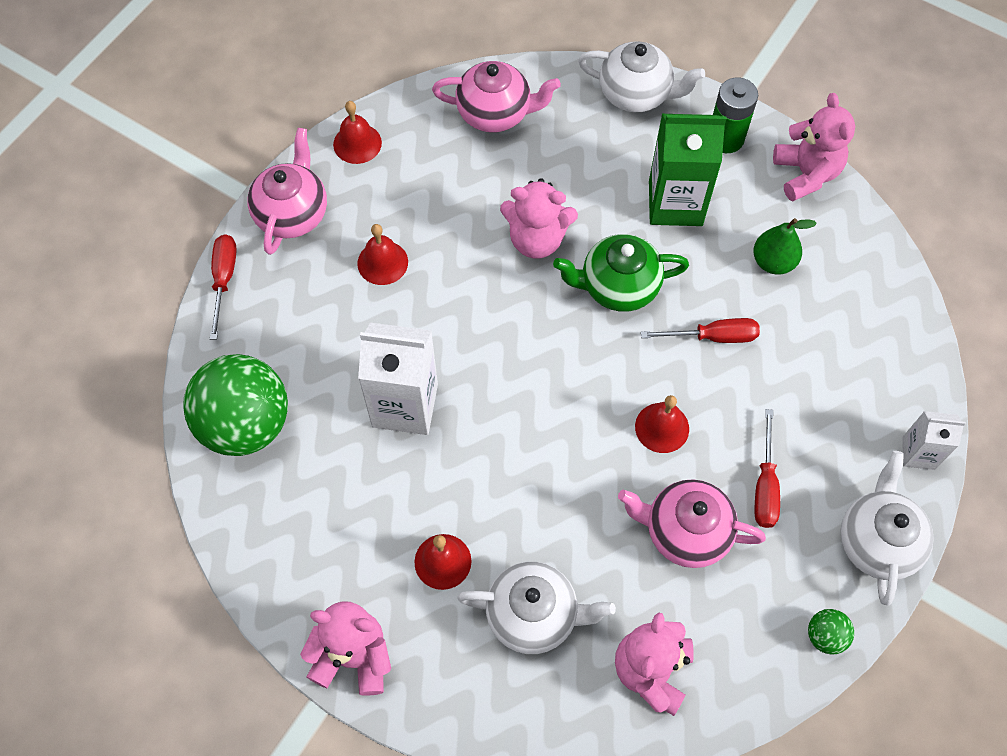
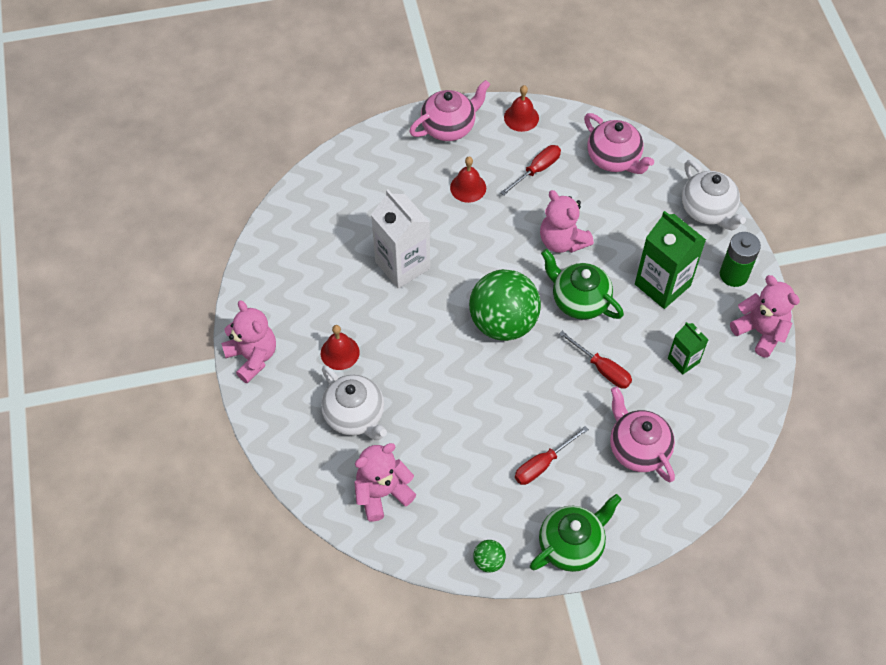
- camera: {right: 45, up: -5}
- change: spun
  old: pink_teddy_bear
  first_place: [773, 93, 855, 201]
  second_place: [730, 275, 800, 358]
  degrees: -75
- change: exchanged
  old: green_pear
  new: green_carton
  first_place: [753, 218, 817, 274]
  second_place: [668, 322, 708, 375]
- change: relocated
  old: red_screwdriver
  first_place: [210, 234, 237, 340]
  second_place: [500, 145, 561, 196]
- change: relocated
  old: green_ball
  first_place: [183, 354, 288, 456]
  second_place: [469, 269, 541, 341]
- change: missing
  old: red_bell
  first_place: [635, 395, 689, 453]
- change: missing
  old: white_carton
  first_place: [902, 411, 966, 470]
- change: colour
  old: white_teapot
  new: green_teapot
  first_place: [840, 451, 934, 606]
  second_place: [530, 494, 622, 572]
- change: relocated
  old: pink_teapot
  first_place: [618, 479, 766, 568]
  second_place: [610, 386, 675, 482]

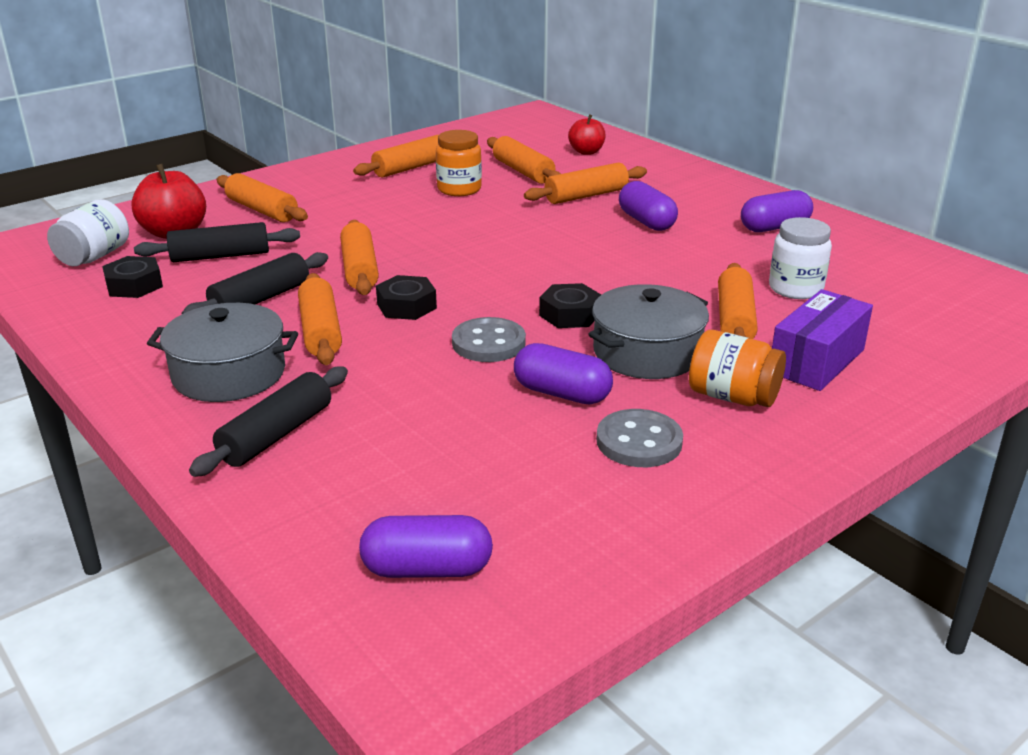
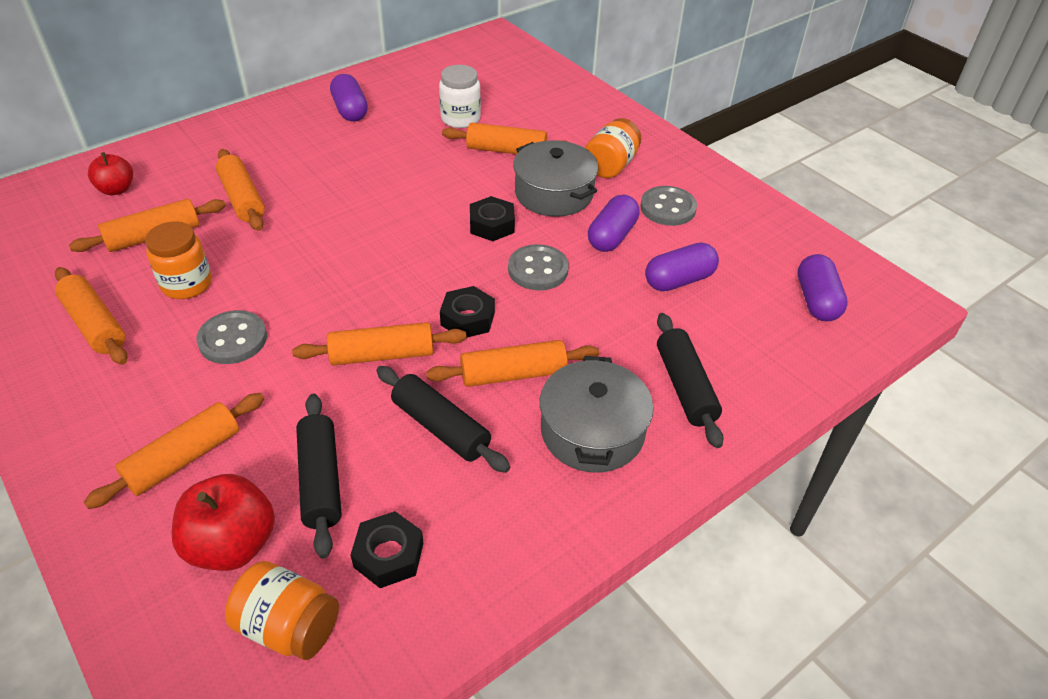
- camera: {right: -90, up: 15}
- change: relocated
  old: purple_capsule
  first_place: [619, 181, 678, 231]
  second_place: [645, 242, 719, 291]
- change: colour
  old: white_jar
  new: orange_jar
  first_place: [47, 199, 129, 266]
  second_place: [225, 561, 339, 660]
- change: missing
  old: purple_box
  first_place: [772, 289, 873, 391]
- change: spun
  old: black_rolling_pin
  first_place: [189, 367, 348, 477]
  second_place: [657, 313, 724, 448]
  degrees: 45
- change: appeared
  new: grey_button
  second_place: [197, 310, 267, 364]

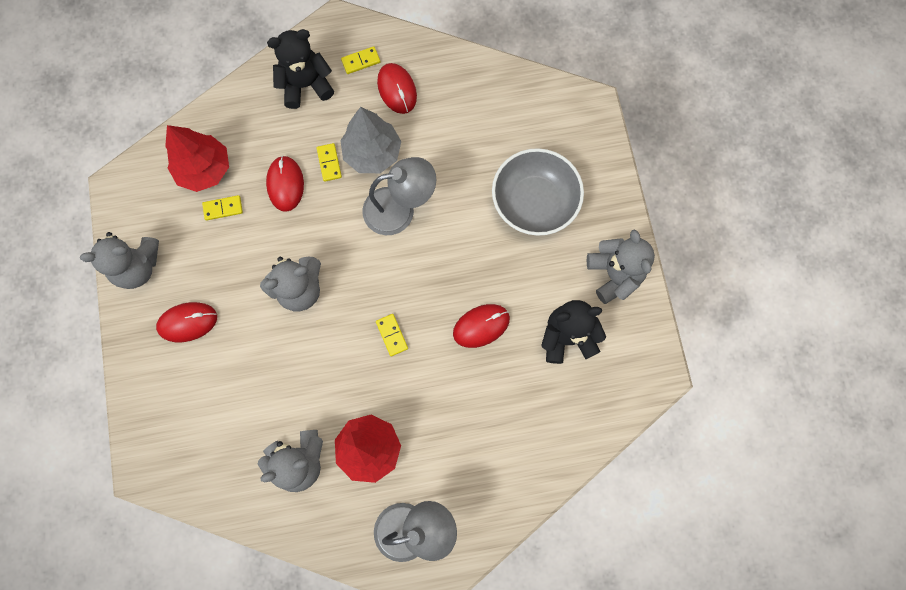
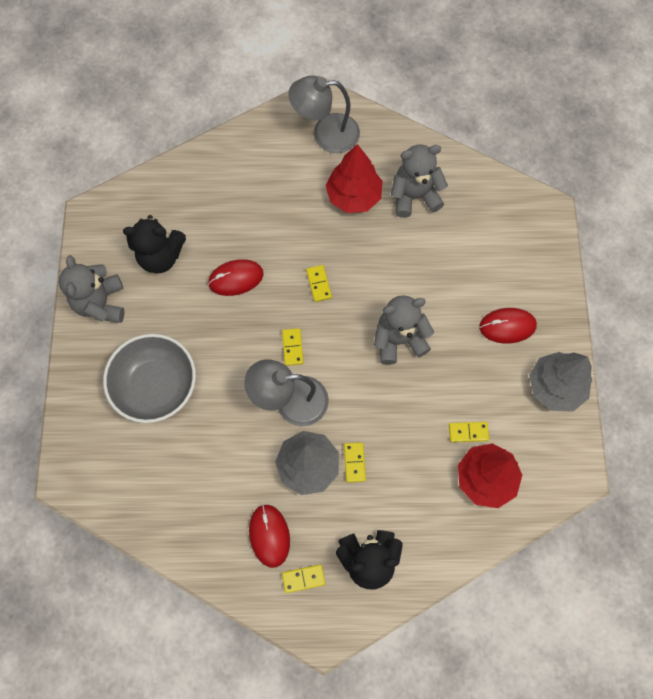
- camera: {right: -170, up: -5}
- change: missing
  old: red_mouse
  first_place: [266, 156, 304, 212]
- change: exchanged
  old: grey_teddy_bear
  new: grey_tree
  first_place: [80, 232, 159, 289]
  second_place: [529, 352, 592, 412]
- change: appeared
  new: yellow_domino
  second_place: [282, 328, 303, 366]

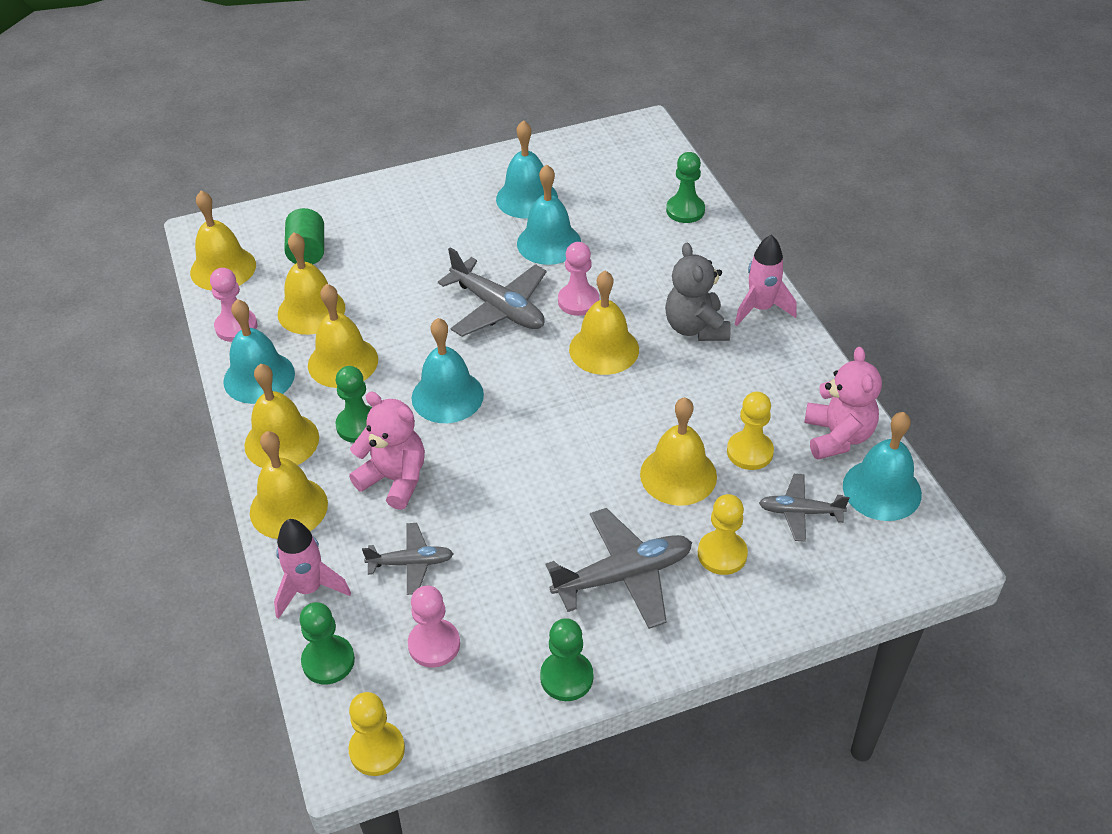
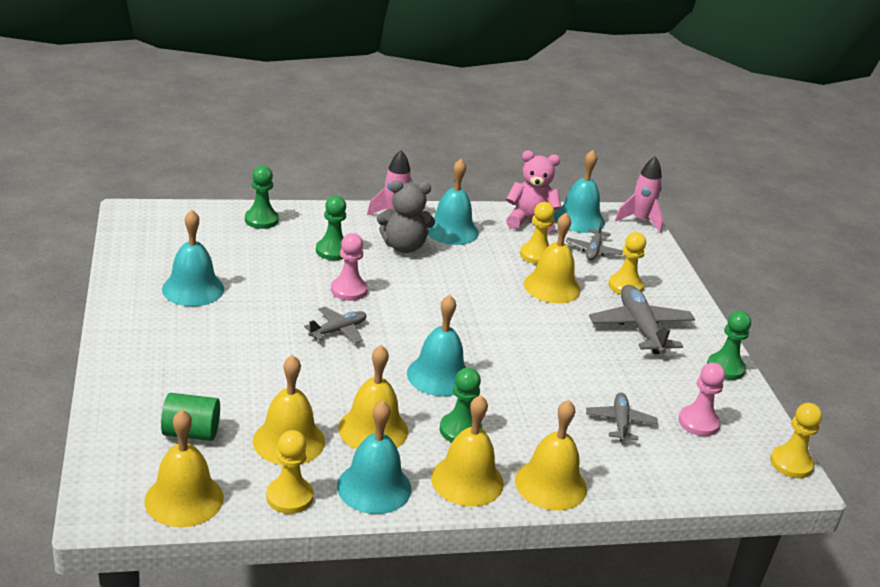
- camera: {right: -85, up: -15}
- change: relocated
  old: turquoise_bell
  first_place: [517, 164, 581, 265]
  second_place: [428, 159, 479, 245]
- change: size
  old: grey_plane
  first_place: [438, 247, 547, 337]
  second_place: [304, 307, 366, 343]
  factor: 0.59
- change: colour
  old: pink_pawn
  new: yellow_pawn
  first_place: [210, 268, 257, 342]
  second_place: [266, 430, 314, 514]
- change: missing
  old: yellow_bell
  first_place: [569, 271, 639, 375]
- change: missing
  old: pink_teddy_bear
  first_place: [349, 392, 425, 510]
- change: relocated
  old: pink_rocket
  first_place: [274, 519, 351, 619]
  second_place: [615, 156, 663, 233]
- change: relocated
  old: green_pawn
  first_place: [299, 602, 355, 684]
  second_place: [316, 196, 346, 260]

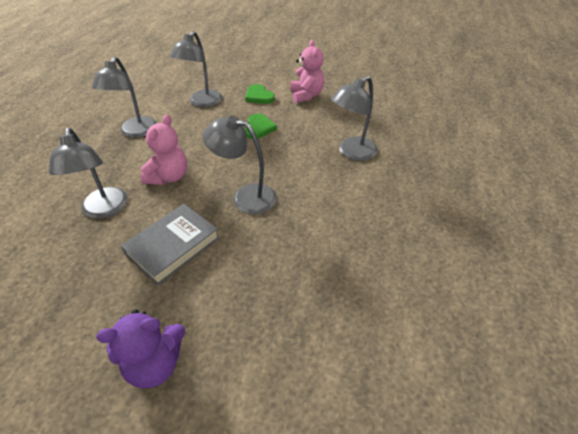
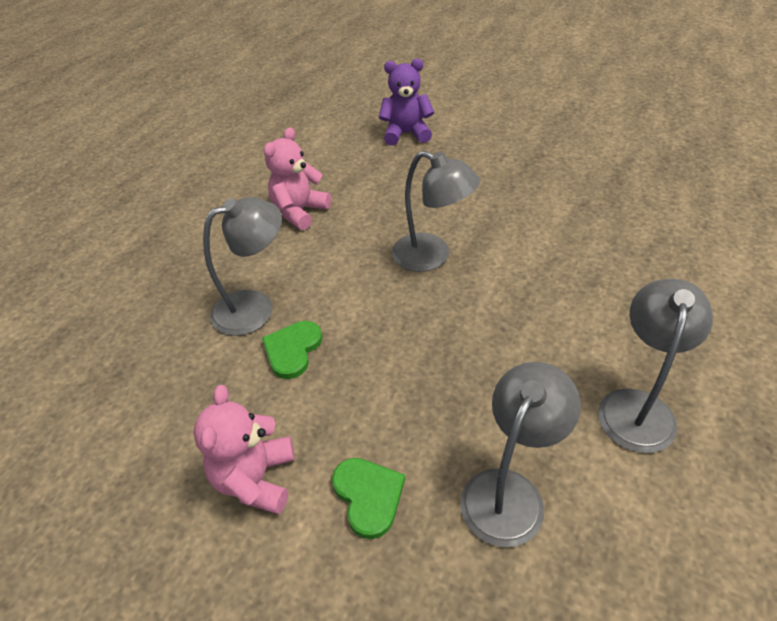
- camera: {right: -165, up: 0}
- change: relocated
  old: green_heart
  first_place: [244, 114, 277, 139]
  second_place: [262, 321, 323, 379]
- change: relocated
  old: pink_teddy_bear
  first_place: [140, 115, 187, 185]
  second_place: [264, 127, 331, 230]
- change: missing
  old: grey_lamp
  first_place: [49, 128, 128, 219]
- change: missing
  old: grey_book
  first_place: [121, 204, 219, 285]
- change: relocated
  old: purple_teddy_bear
  first_place: [96, 309, 185, 389]
  second_place: [379, 59, 434, 146]

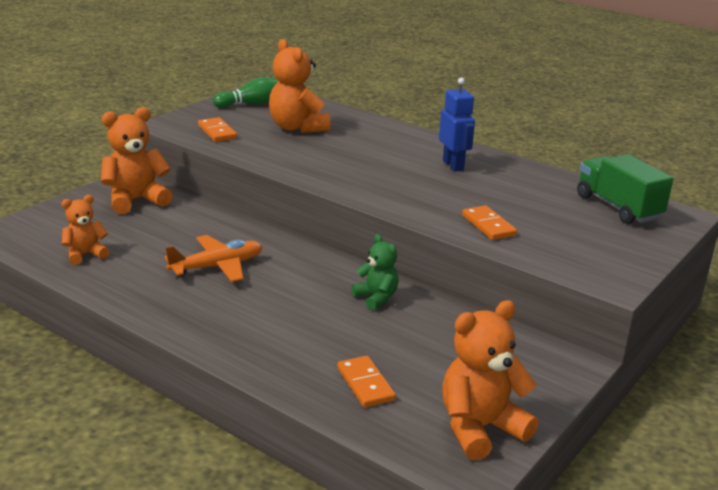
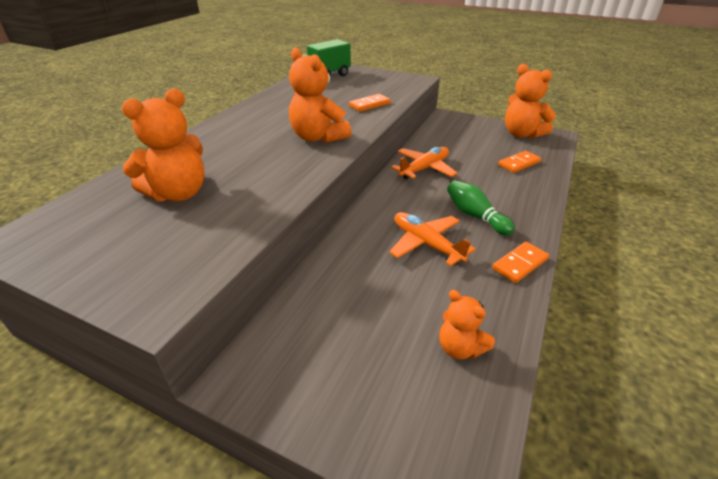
- camera: {right: -100, up: 10}
- change: relocated
  old: green_bowling_pin
  first_place: [213, 77, 278, 108]
  second_place: [447, 180, 515, 236]
- change: missing
  old: blue_robot
  first_place: [439, 78, 475, 172]
- change: relocated
  old: orange_teddy_bear
  first_place: [101, 107, 172, 214]
  second_place: [289, 48, 351, 143]
- change: relocated
  old: orange_domino
  first_place: [198, 117, 237, 142]
  second_place: [492, 242, 549, 283]
- change: exchanged
  old: green_teddy_bear
  new: orange_plane
  first_place: [352, 234, 399, 310]
  second_place: [391, 147, 458, 179]

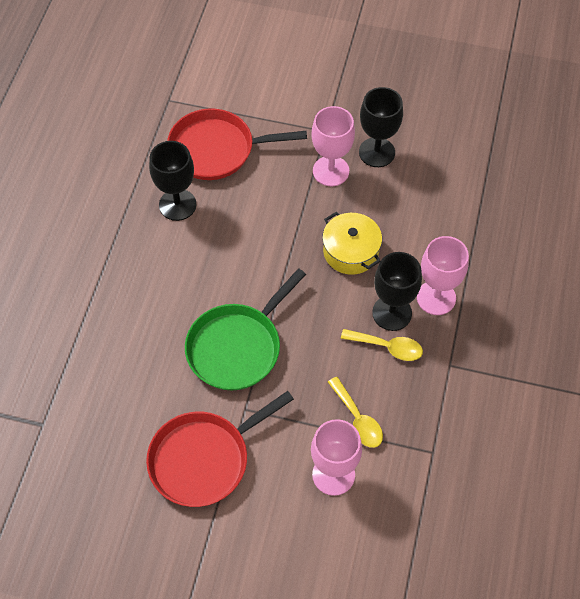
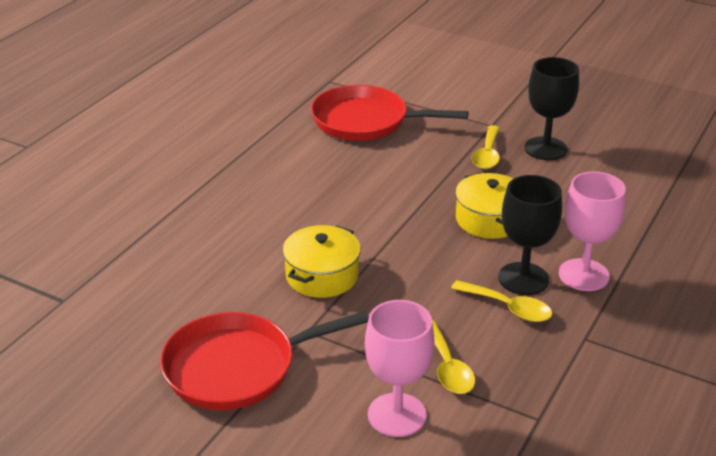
- camera: {right: 15, up: -25}
- change: exchanged
  old: pink_goblet
  new: yellow_spoon
  first_place: [311, 106, 355, 186]
  second_place: [472, 125, 500, 169]
- change: missing
  old: black_goblet
  first_place: [149, 141, 196, 221]
- change: exchanged
  old: green_pan
  new: yellow_pot
  first_place: [185, 269, 306, 390]
  second_place: [283, 225, 361, 298]

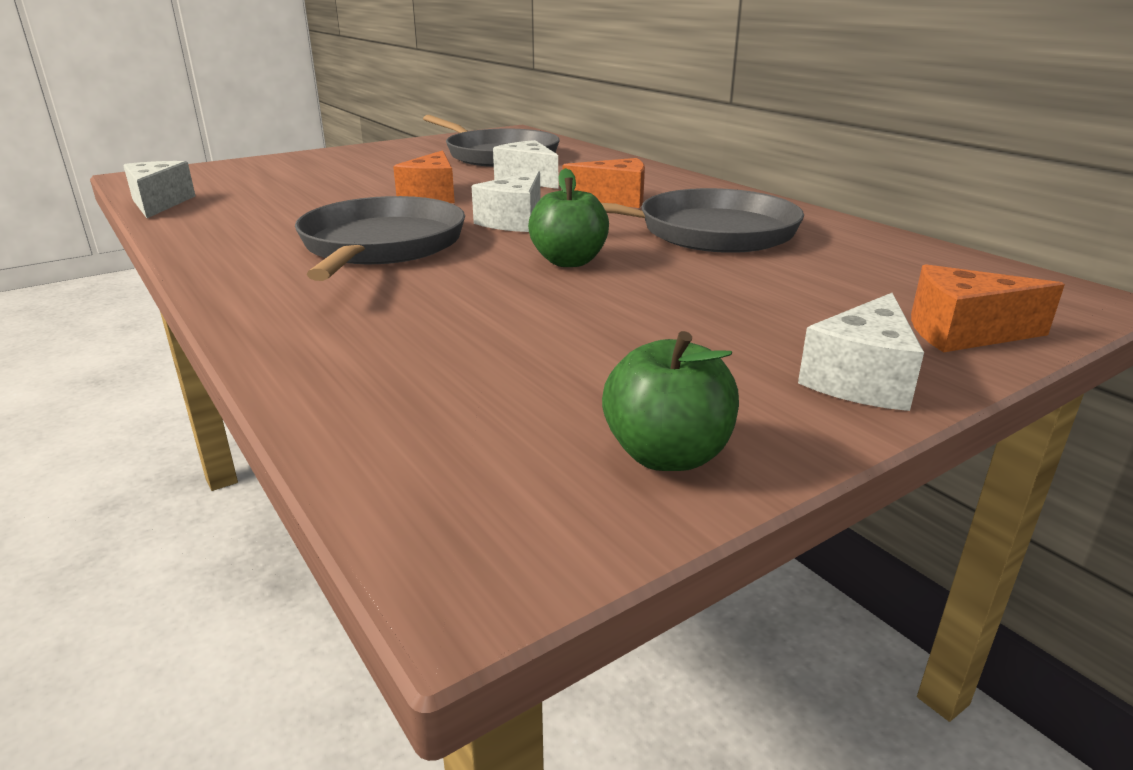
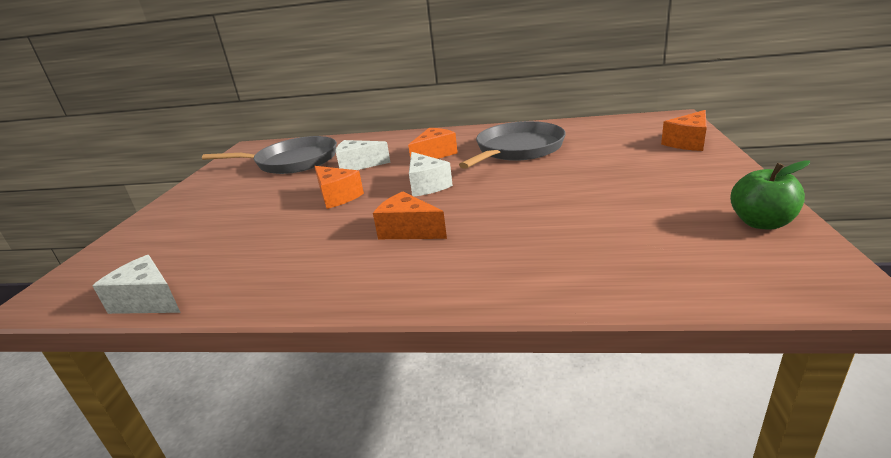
- camera: {right: -45, up: 0}
- change: missing
  old: green_apple
  first_place: [528, 168, 609, 267]
- change: exchanged
  old: grey_pan
  new: orange_cheese
  first_place: [295, 196, 465, 281]
  second_place: [373, 191, 447, 239]
- change: missing
  old: white_cheese
  first_place: [798, 293, 924, 411]

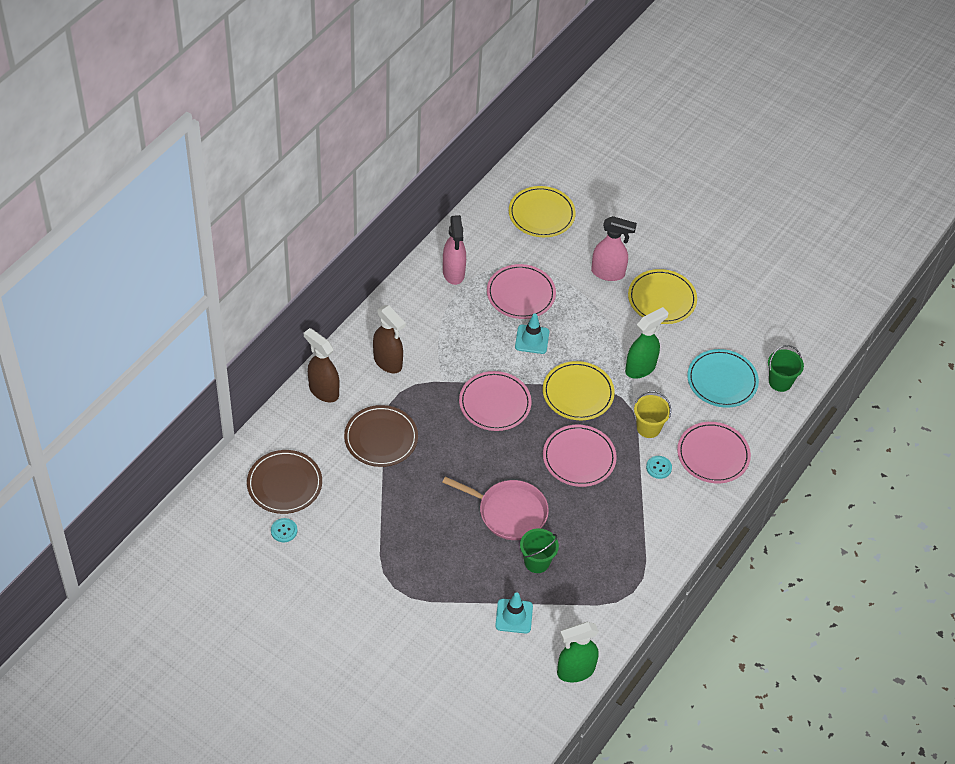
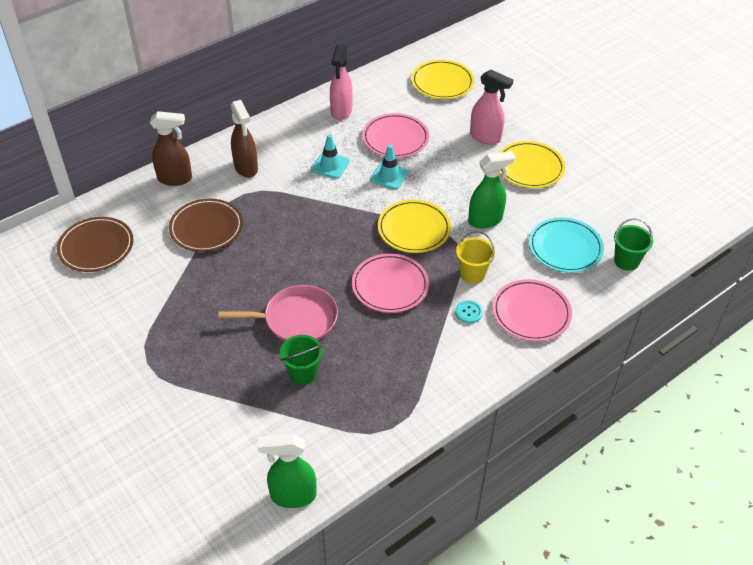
- camera: {right: 20, up: -5}
- change: spun
  old: brown_spray_bottle
  first_place: [304, 328, 339, 402]
  second_place: [150, 111, 192, 186]
  degrees: 120
- change: missing
  old: pink_plate
  first_place: [459, 371, 532, 431]
- change: spun
  old: pink_pan
  first_place: [442, 477, 549, 540]
  second_place: [218, 285, 338, 341]
  degrees: -45
- change: missing
  old: turquoise_button
  first_place: [271, 518, 297, 542]
- change: relocated
  old: turquoise_traffic_cone
  first_place: [495, 593, 533, 634]
  second_place: [311, 134, 350, 179]

